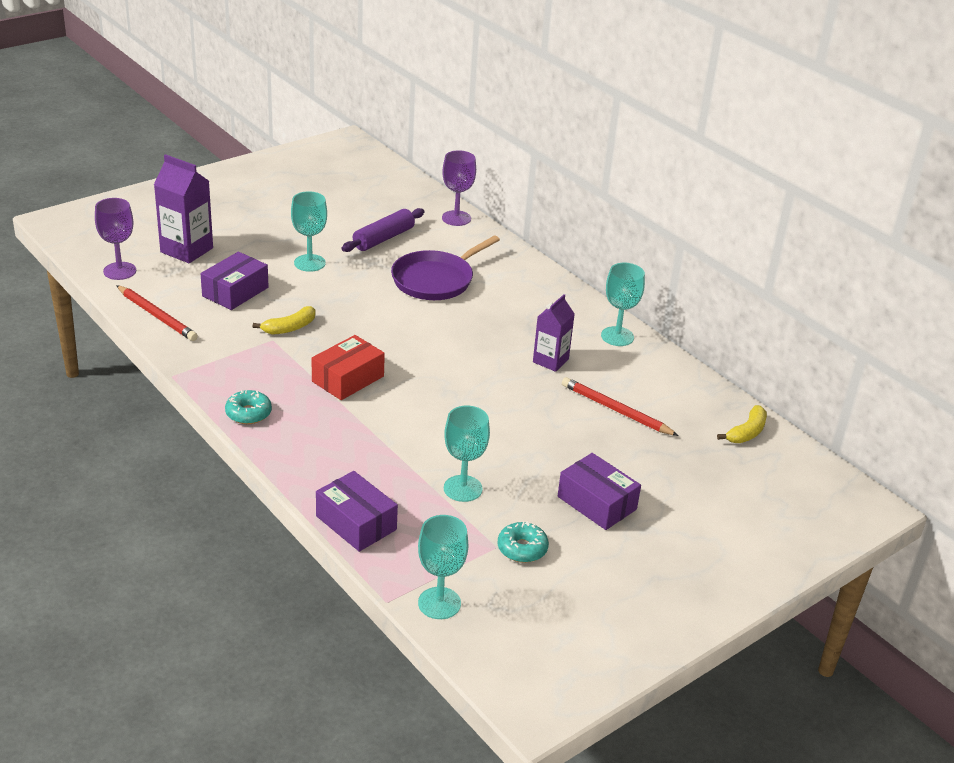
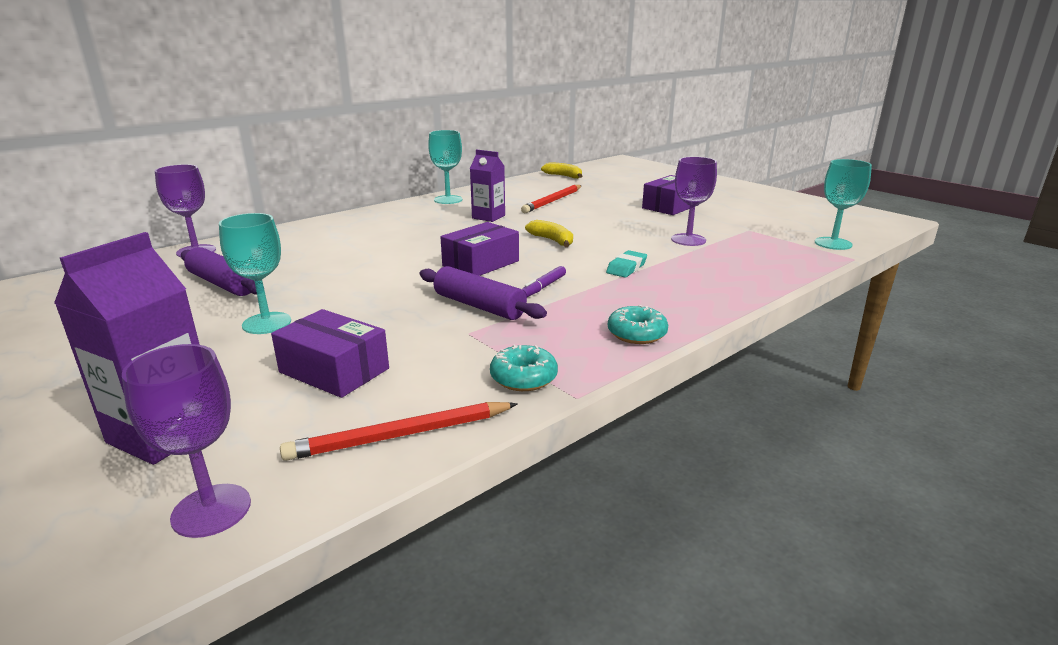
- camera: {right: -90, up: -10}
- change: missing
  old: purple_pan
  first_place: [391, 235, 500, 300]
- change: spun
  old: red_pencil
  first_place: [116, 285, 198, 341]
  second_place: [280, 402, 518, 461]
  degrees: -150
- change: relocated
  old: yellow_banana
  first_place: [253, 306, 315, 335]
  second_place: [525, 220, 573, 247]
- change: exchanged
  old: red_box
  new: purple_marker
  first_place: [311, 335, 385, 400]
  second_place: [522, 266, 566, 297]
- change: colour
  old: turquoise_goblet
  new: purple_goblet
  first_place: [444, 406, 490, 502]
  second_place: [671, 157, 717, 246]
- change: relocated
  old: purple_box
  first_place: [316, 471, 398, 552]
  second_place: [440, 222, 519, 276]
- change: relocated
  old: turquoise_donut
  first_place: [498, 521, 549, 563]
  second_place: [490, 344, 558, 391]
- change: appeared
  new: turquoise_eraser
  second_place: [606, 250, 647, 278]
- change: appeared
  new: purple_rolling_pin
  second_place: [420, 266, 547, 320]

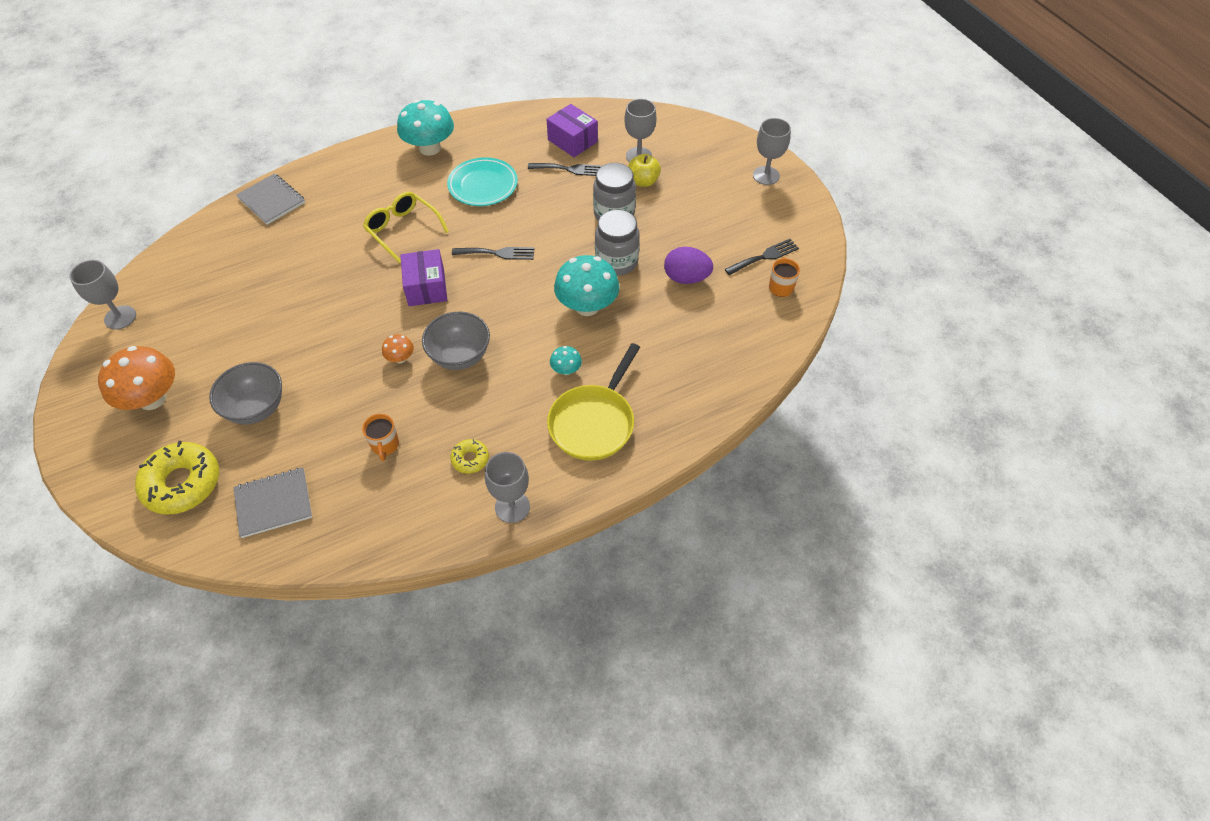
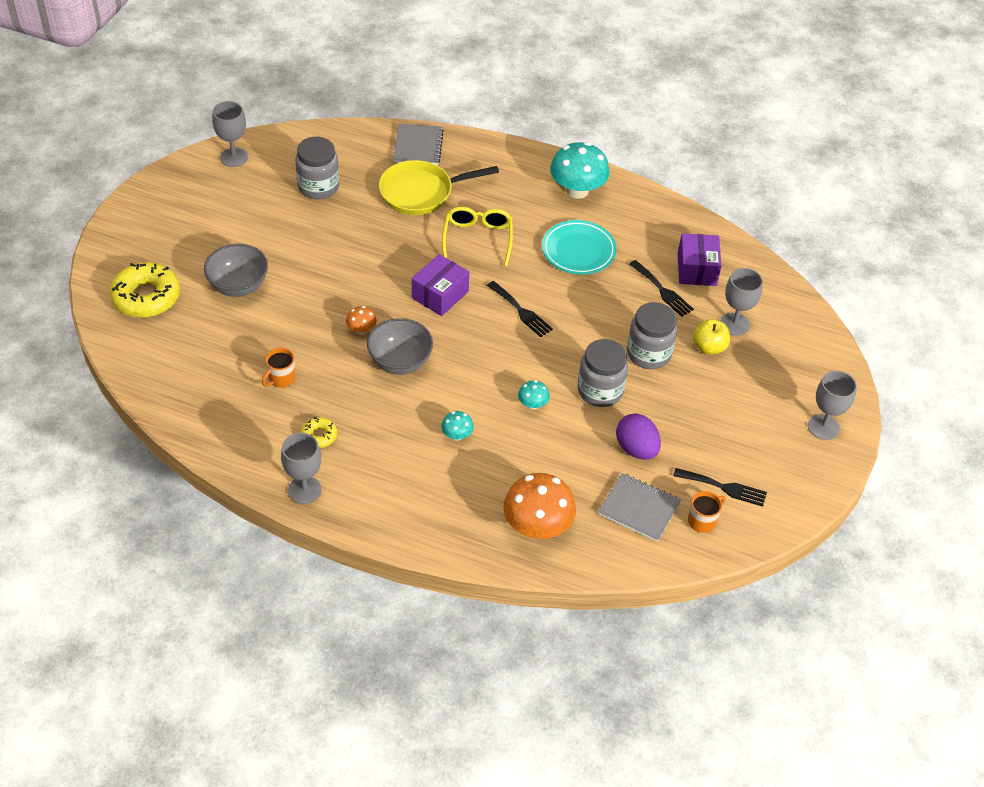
- camera: {right: 45, up: -5}
- change: size
  old: turquoise_mushroom
  first_place: [554, 255, 620, 316]
  second_place: [518, 380, 550, 409]
  factor: 0.47
- change: relocated
  old: yellow_pan
  first_place: [547, 343, 640, 461]
  second_place: [379, 160, 499, 215]
- change: relocated
  old: orange_mushroom
  first_place: [98, 346, 175, 410]
  second_place: [503, 473, 576, 539]
- change: relocated
  old: grey_notebook
  first_place: [233, 468, 312, 538]
  second_place: [598, 473, 681, 542]
- change: appeared
  new: grey_jar
  second_place: [295, 137, 339, 200]

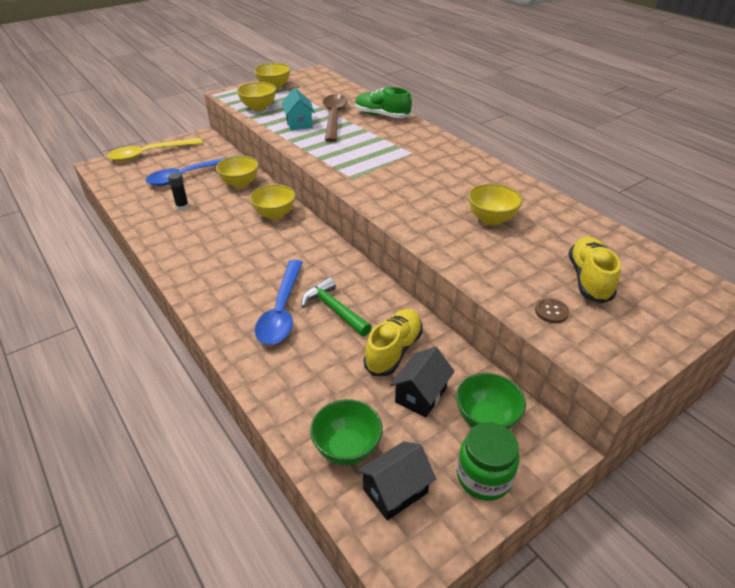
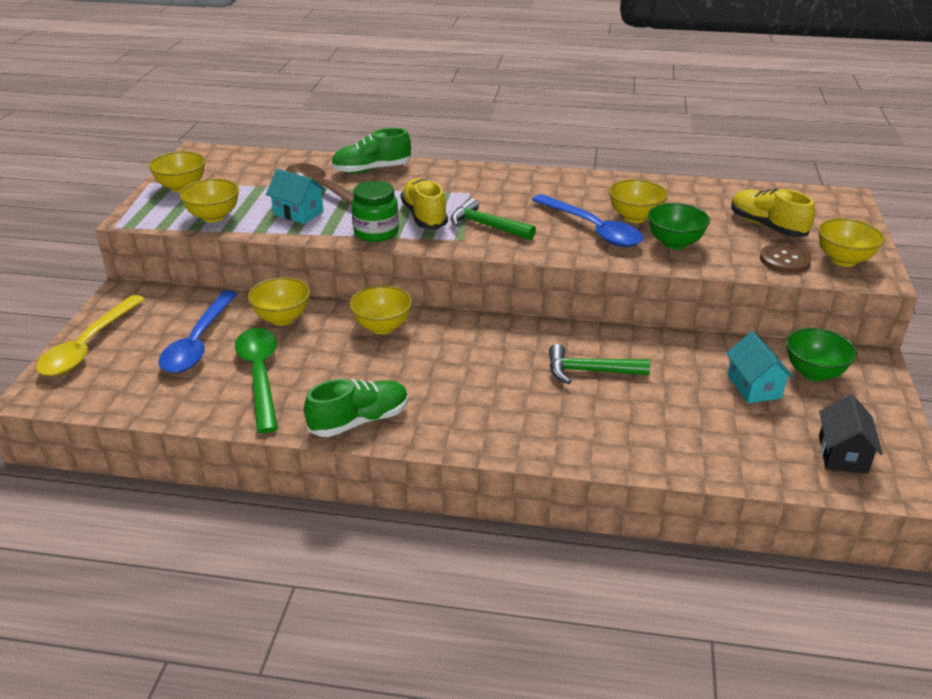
- camera: {right: -45, up: -5}
- change: exchanged
  old: black_glue_stick
  new: green_spoon
  first_place: [168, 173, 189, 211]
  second_place: [235, 328, 278, 433]
- change: relocated
  old: blue_spoon
  first_place: [255, 260, 303, 345]
  second_place: [532, 194, 643, 247]
- change: size
  old: brown_button
  first_place: [535, 298, 569, 323]
  second_place: [760, 244, 811, 273]
  factor: 1.53
- change: relocated
  old: yellow_shoe
  first_place: [364, 309, 423, 376]
  second_place: [401, 178, 448, 229]
- change: colour
  old: black_house
  new: turquoise_house
  first_place: [390, 347, 455, 418]
  second_place: [726, 331, 794, 403]
- change: relocated
  old: green_bowl
  first_place: [310, 399, 383, 465]
  second_place: [648, 203, 710, 250]
- change: relocated
  old: green_jar
  first_place: [457, 422, 519, 501]
  second_place: [352, 181, 399, 242]
- change: appeared
  new: green_hammer
  second_place: [450, 198, 536, 240]
- change: appeared
  new: yellow_bowl
  second_place: [818, 218, 885, 266]
- change: appeared
  new: green_shoe
  second_place: [304, 379, 408, 437]

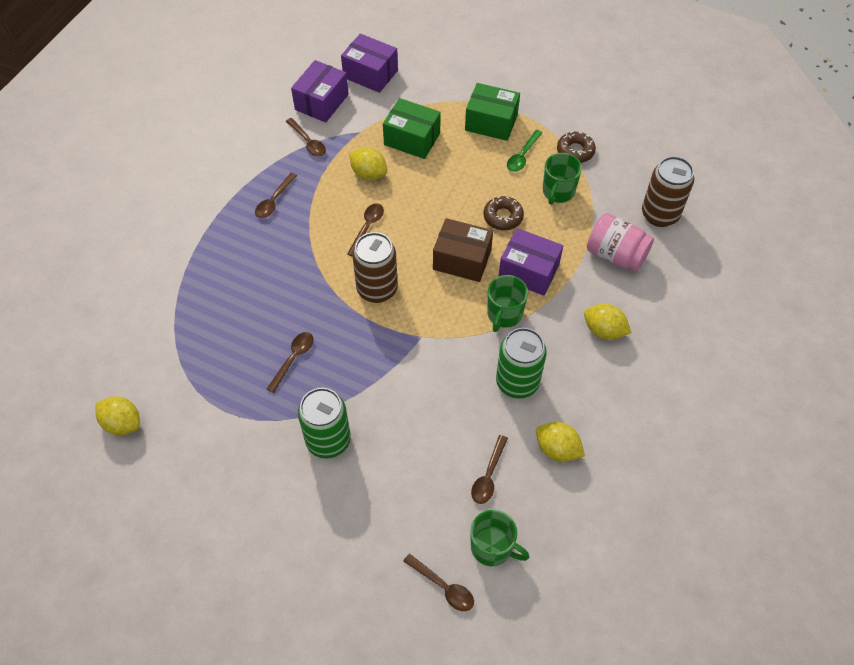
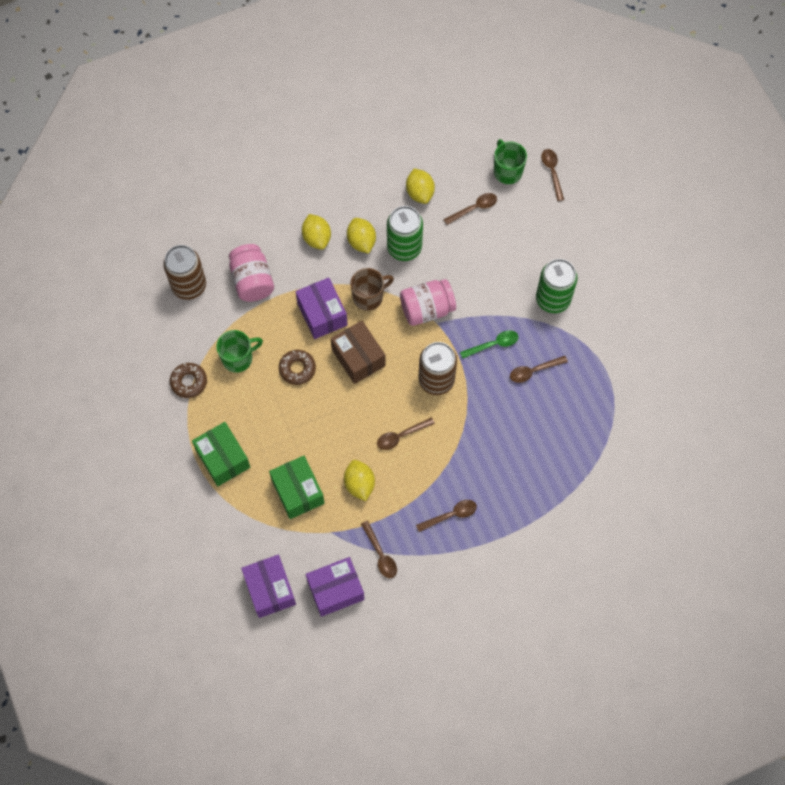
- camera: {right: -140, up: 10}
- change: spun
  old: brown_spoon
  first_place: [286, 118, 326, 156]
  second_place: [361, 521, 397, 578]
  degrees: 150
- change: relocated
  old: green_spoon
  first_place: [507, 130, 542, 172]
  second_place: [460, 330, 518, 359]
- change: colour
  old: green_mug
  new: brown_mug
  first_place: [487, 275, 528, 332]
  second_place: [350, 268, 394, 311]
- change: relocated
  old: yellow_lemon
  first_place: [96, 397, 140, 435]
  second_place: [347, 218, 376, 254]
- change: appeared
  new: pink_jar
  second_place: [400, 279, 456, 326]

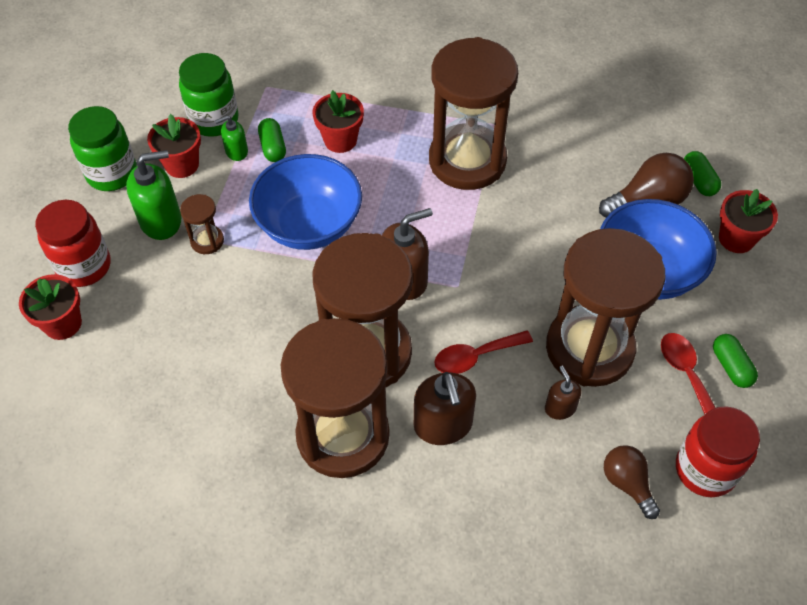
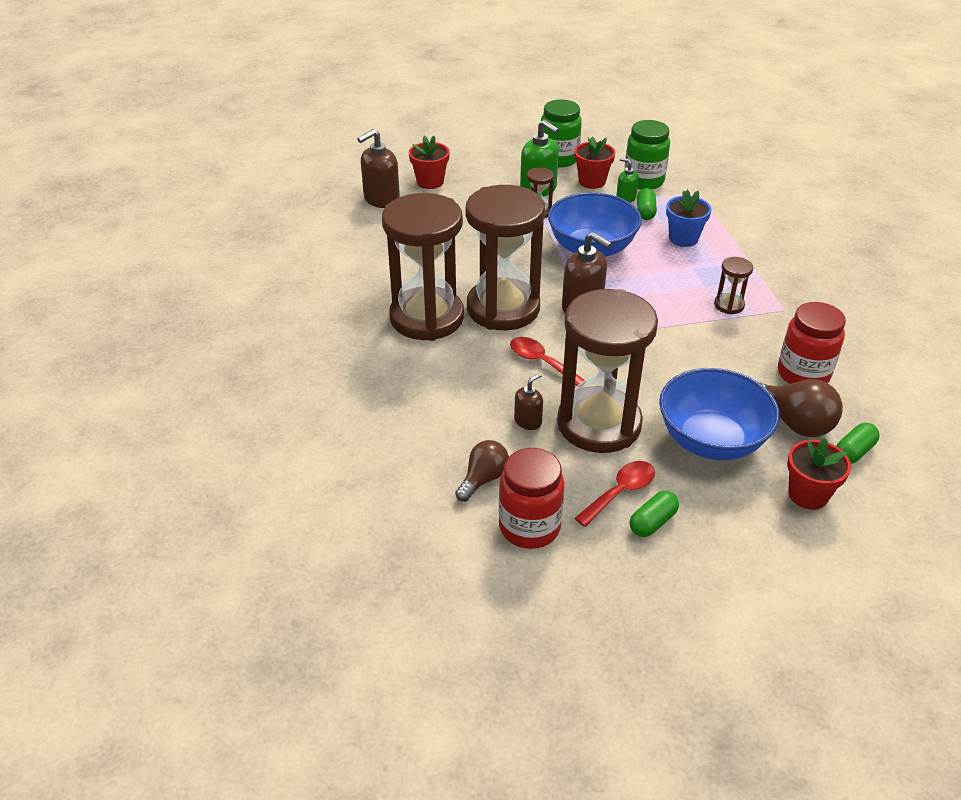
- camera: {right: 65, up: -15}
- change: size
  old: brown_hourglass
  first_place: [429, 37, 518, 190]
  second_place: [714, 257, 753, 314]
  factor: 0.41
- change: colour
  old: red_flower_pot
  new: blue_flower_pot
  first_place: [313, 90, 364, 153]
  second_place: [666, 190, 711, 247]
- change: spun
  old: green_capsule
  first_place: [258, 118, 286, 162]
  second_place: [637, 188, 657, 220]
  degrees: -45
- change: relocated
  old: red_jar
  first_place: [35, 200, 110, 287]
  second_place: [778, 302, 846, 384]
- change: relocated
  old: brown_soap_dispenser
  first_place: [414, 372, 476, 445]
  second_place: [357, 129, 400, 208]

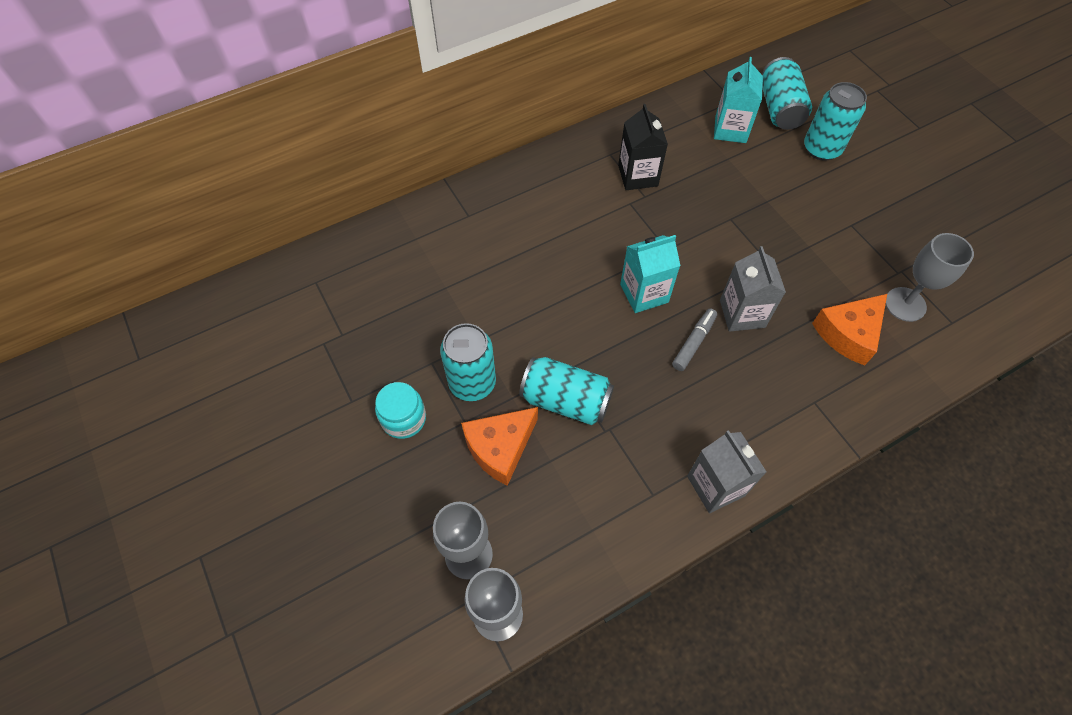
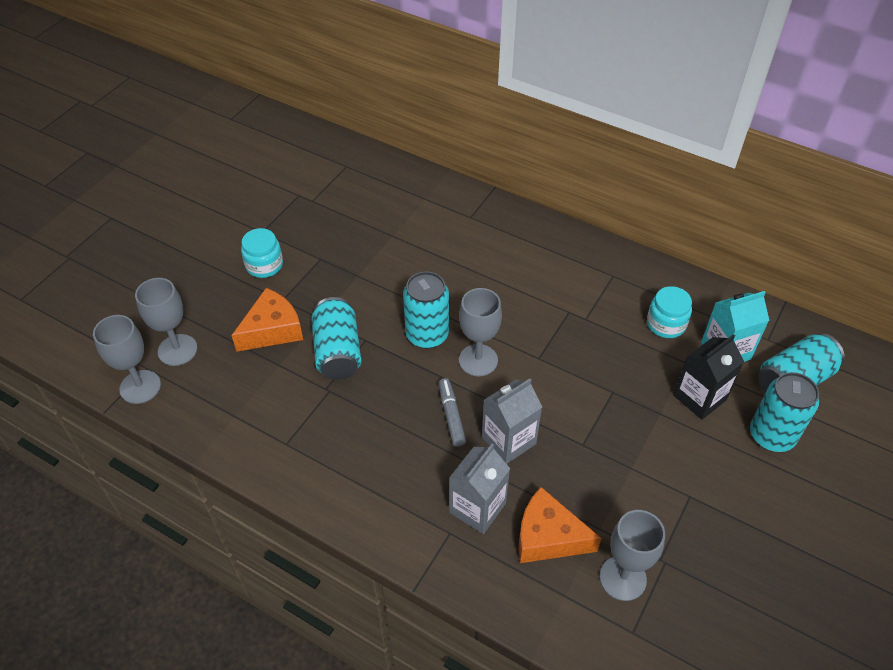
- camera: {right: 60, up: -10}
- change: relocated
  old: black_carton
  first_place: [618, 104, 668, 190]
  second_place: [673, 334, 744, 420]
- change: exchanged
  old: turquoise_carton
  new: grey_goblet
  first_place: [620, 235, 681, 313]
  second_place: [459, 288, 502, 376]
- change: spun
  old: grey_marker
  first_place: [672, 309, 717, 371]
  second_place: [439, 378, 466, 447]
  degrees: -105
- change: relocated
  old: turquoise_can
  first_place: [440, 323, 496, 401]
  second_place: [403, 271, 449, 349]
- change: spun
  old: orange_cheese
  first_place: [461, 407, 538, 486]
  second_place: [231, 288, 303, 352]
  degrees: 120
- change: relocated
  old: grey_carton
  first_place: [687, 430, 767, 513]
  second_place: [449, 444, 510, 534]
- change: appeared
  new: turquoise_jar
  second_place: [647, 286, 692, 338]

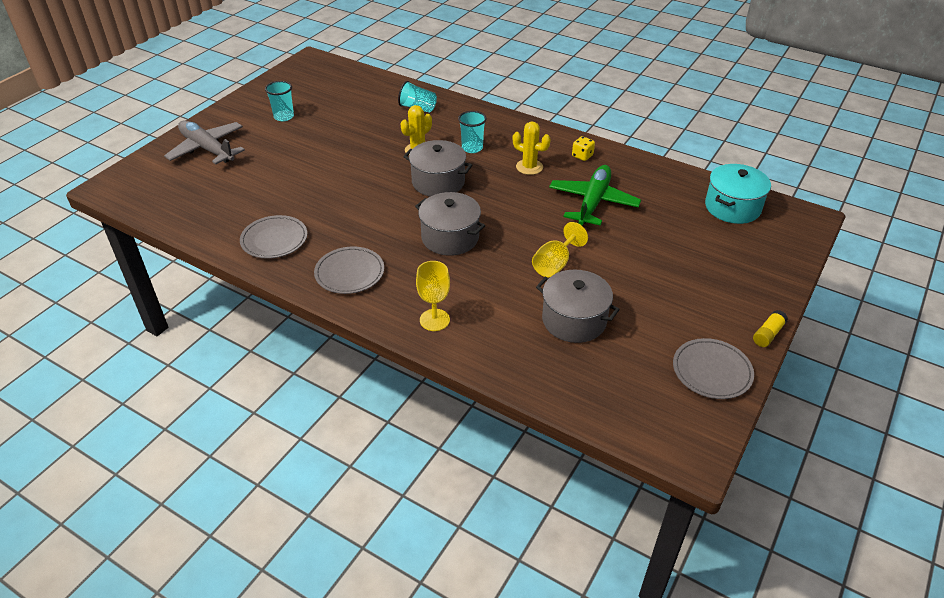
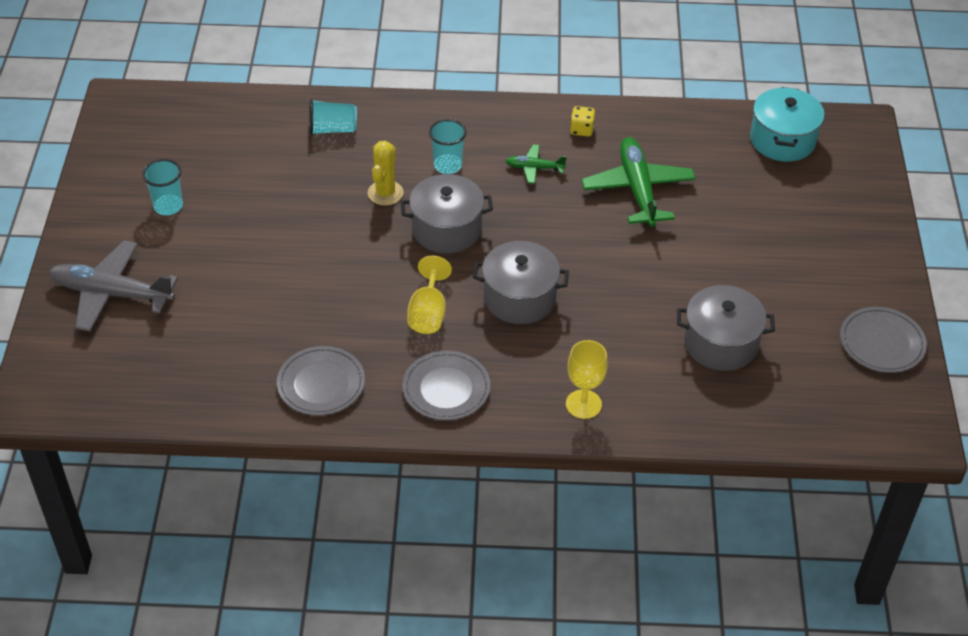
- camera: {right: -30, up: 5}
- change: exchanged
  old: yellow_cactus
  new: green_plane
  first_place: [513, 122, 551, 175]
  second_place: [505, 145, 567, 184]
- change: relocated
  old: yellow_goblet
  first_place: [532, 222, 588, 277]
  second_place: [407, 256, 452, 334]
- change: missing
  old: yellow_glue_stick
  first_place: [753, 310, 788, 347]

